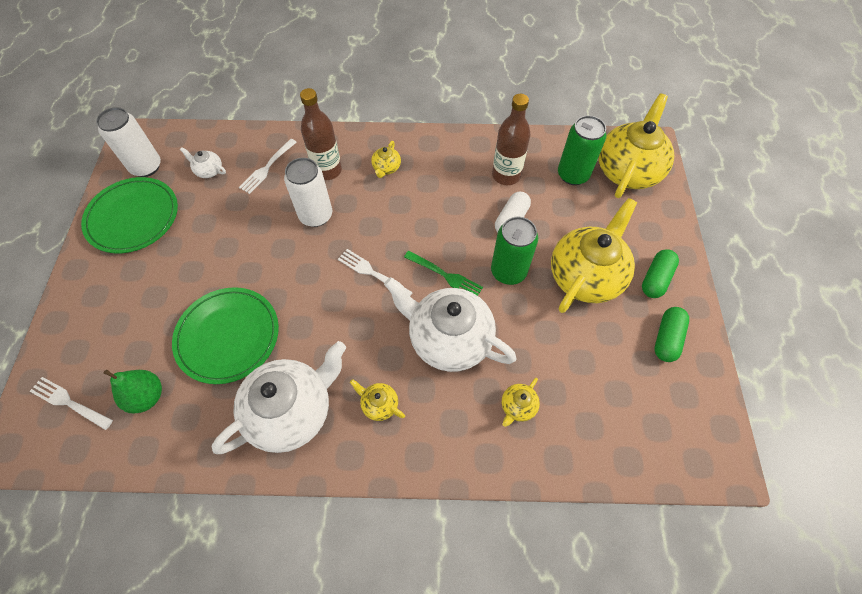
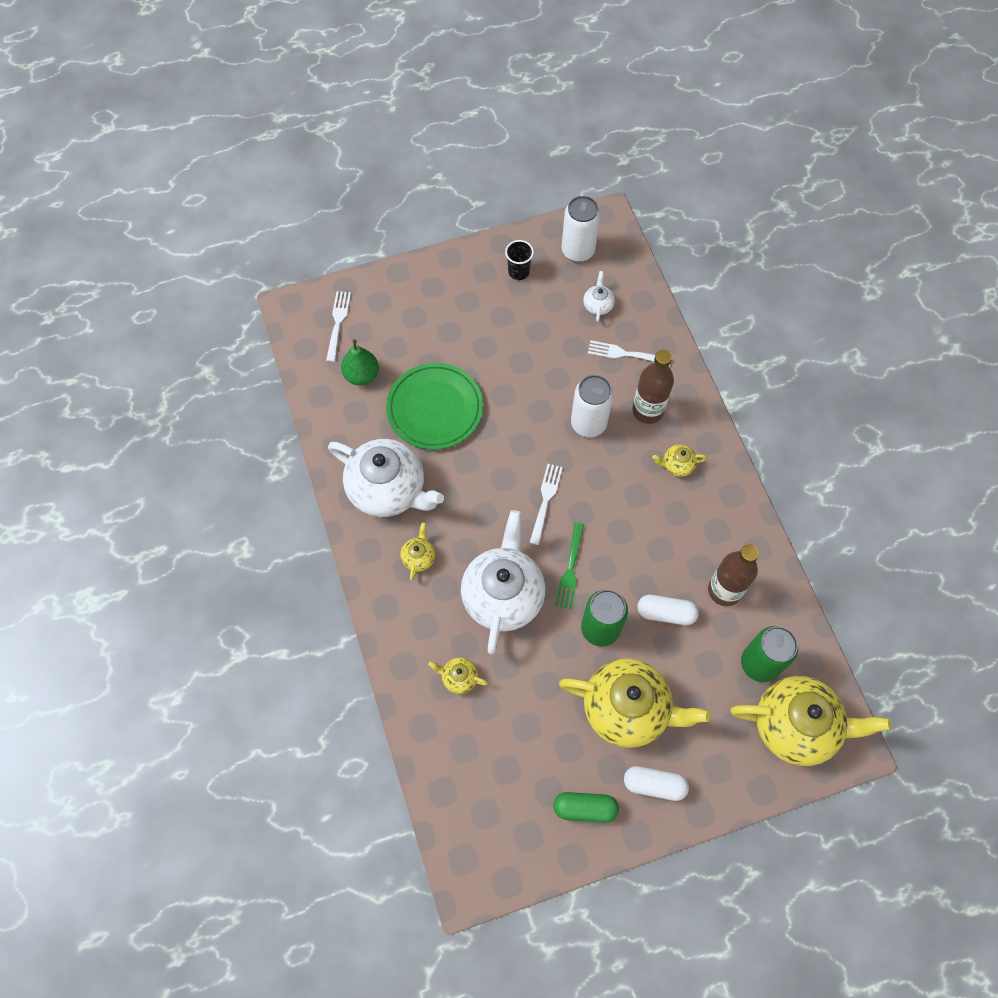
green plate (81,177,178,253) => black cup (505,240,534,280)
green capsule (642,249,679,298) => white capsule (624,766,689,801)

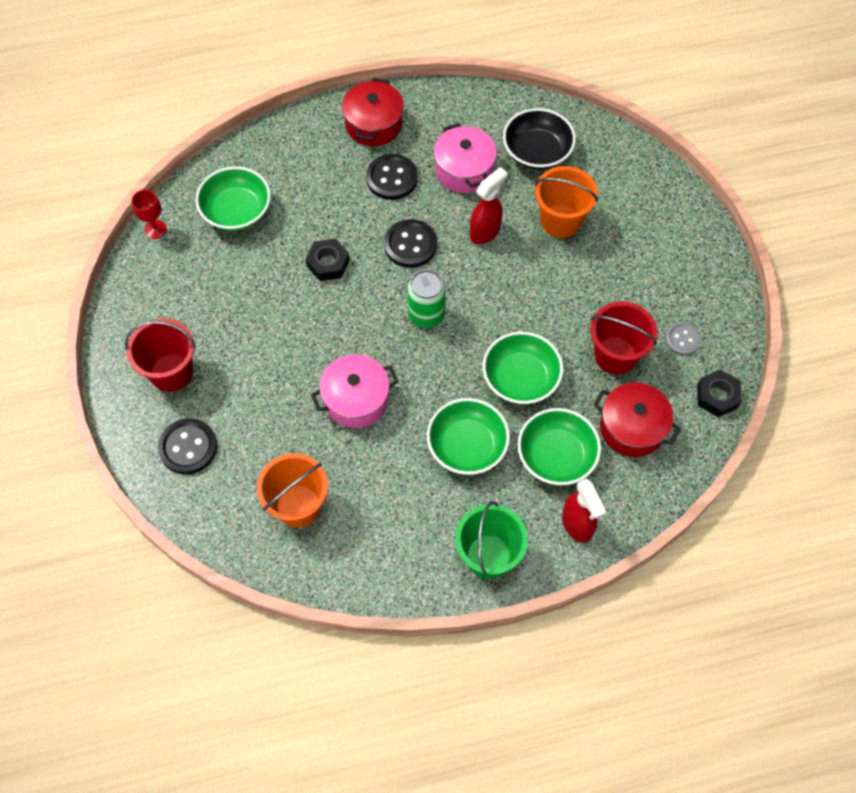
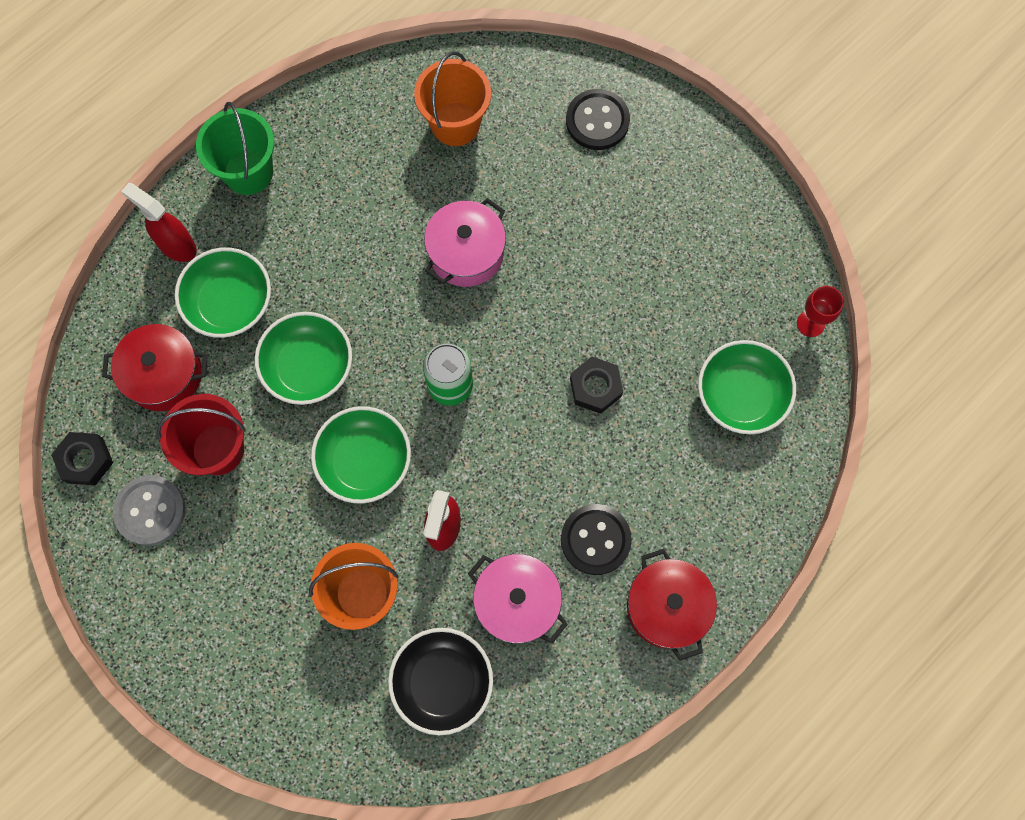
red bucket (125,318,196,392) => nothing
black button (384,219,437,268) => nothing
green bowl (427,398,510,475) => green bowl (311,406,411,503), shifted
grey button (665,322,702,355) => grey button (113,475,186,546), x1.56

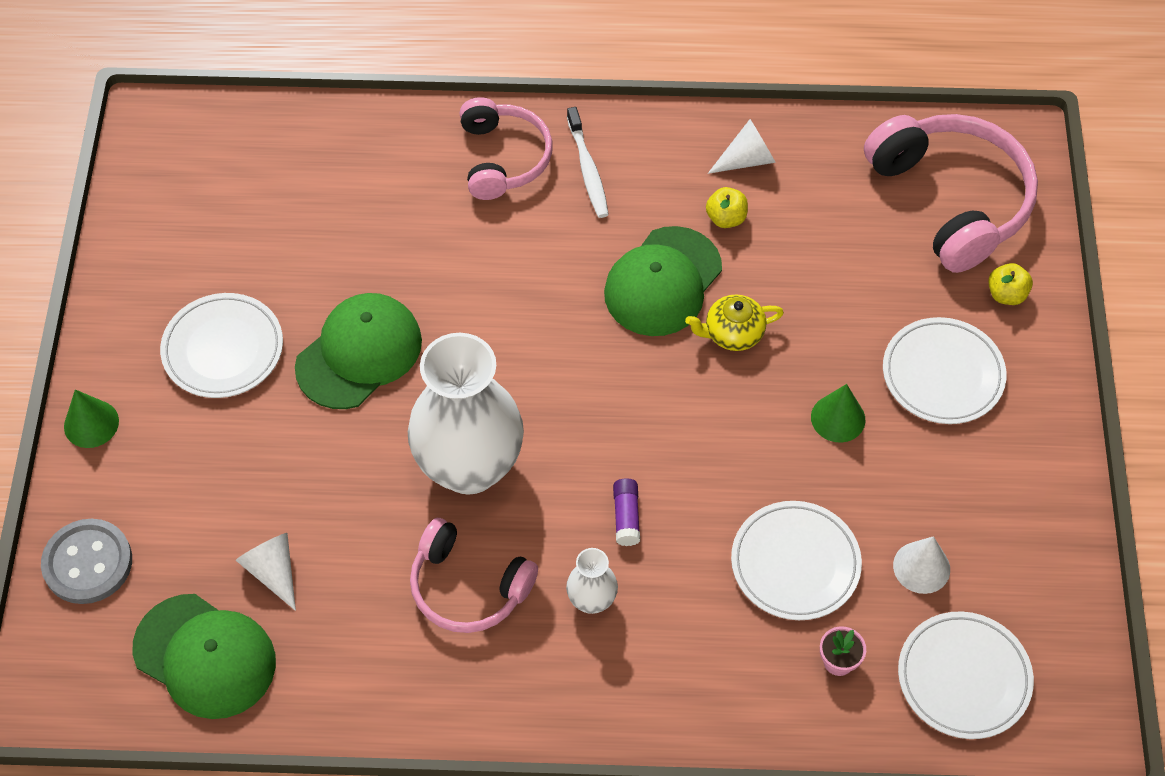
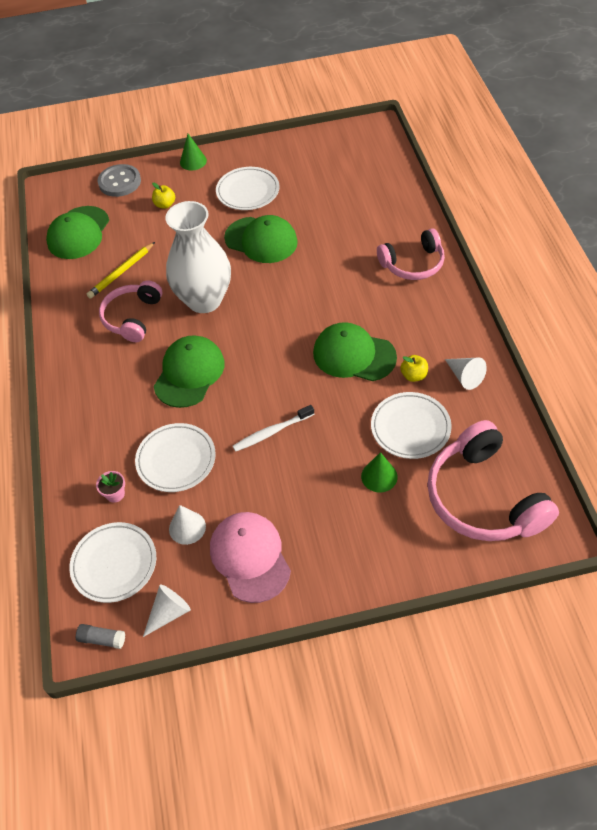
white cone (236,533,296,611) => white cone (143,585,191,637), shifted
white vase (566,548,618,614) => nothing
white toothbrush (567,107,609,218) => white toothbrush (233,405,314,452), shifted
purple glue stick (613,478,640,546) => green cap (154,335,225,408)
yellow teapot (685,295,784,351) => nothing
green cone (811,384,865,442) => green cone (361,452,398,492), shifted
pink headphones (864,114,1038,273) => pink headphones (427,420,559,541), 105 degrees clockwise
white plate (883,317,1006,424) => white plate (371,392,452,459), shifted
yellow apple (988,263,1033,305) => yellow apple (152,183,175,209), shifted
nothing => grey glue stick (76,624,125,649)
nothing => yellow pencil (87,242,155,299)
nothing => pink cap (210,512,291,603)

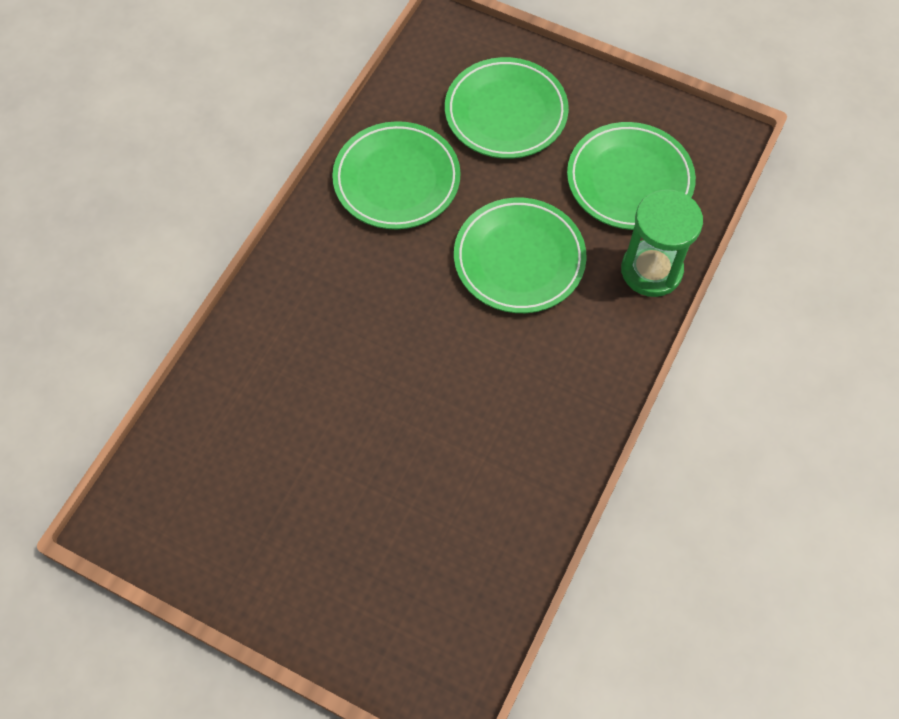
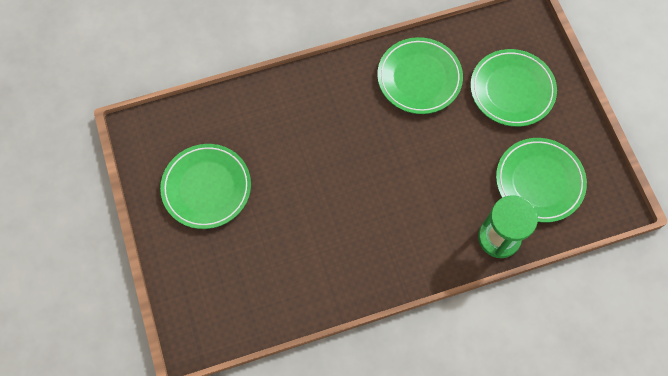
green plate (454,198,587,313) => green plate (160,144,251,229), shifted

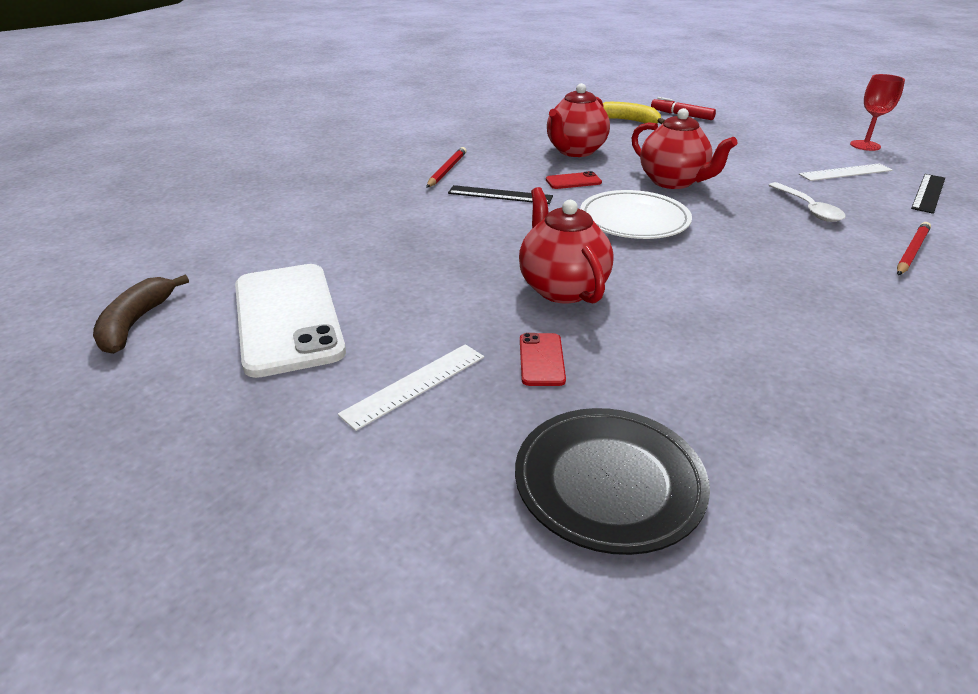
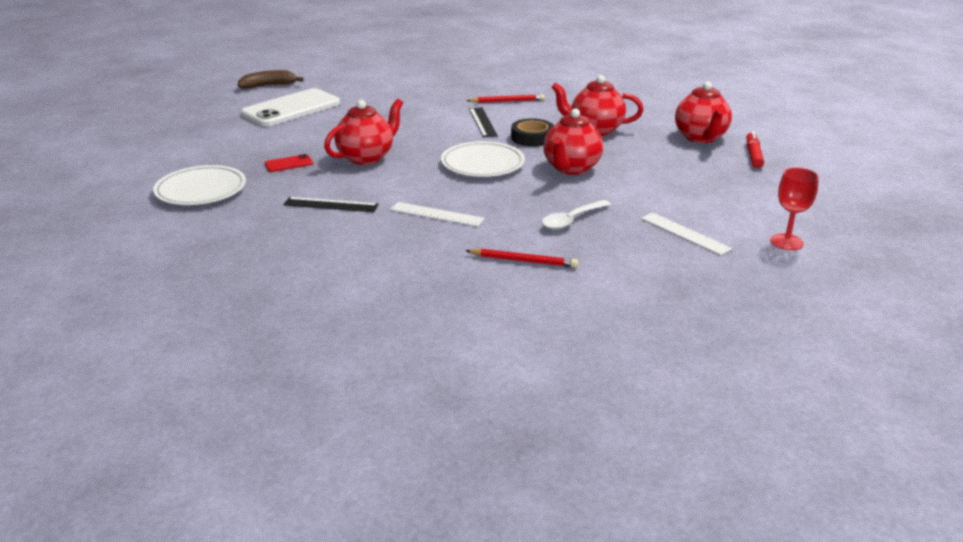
white ruler (338,344,484,431) => white ruler (390,202,484,227), shifted
black plate (515,408,710,555) => white plate (153,165,246,205)
red phone (546,171,602,189) => black tape (511,118,554,147)
yellow banana (603,102,665,124) => red teapot (675,81,732,143)
black ruler (911,174,945,214) => black ruler (283,197,379,212), shifted

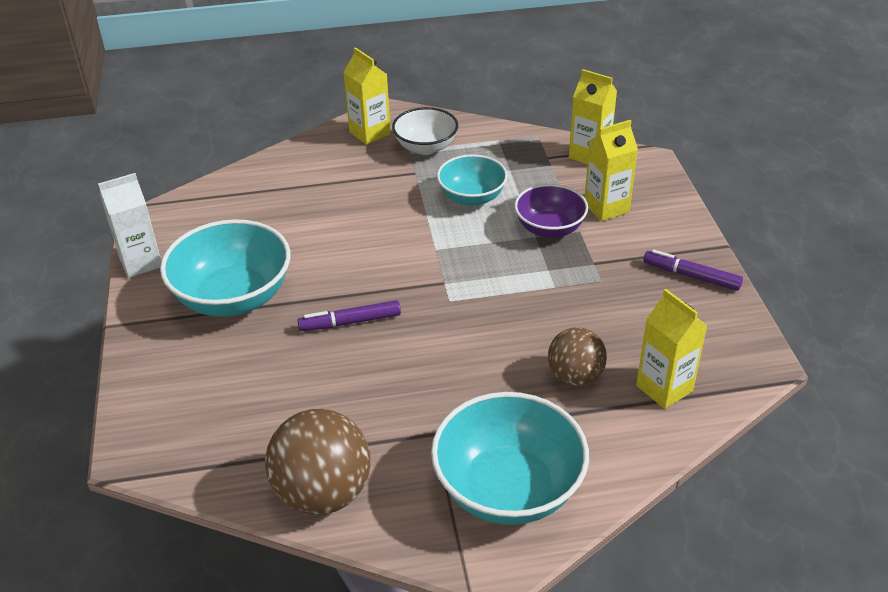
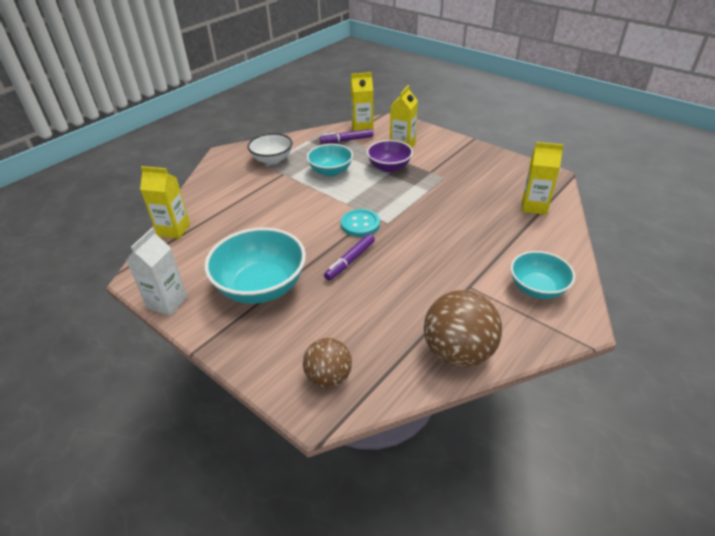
yellow carton (344,47,391,145) => yellow carton (140,166,190,239), shifted
turquoise bowl (431,392,589,525) => turquoise bowl (510,251,575,299), x0.62
brown ball (548,327,607,386) => brown ball (303,338,352,388), shifted
purple marker (643,250,743,291) => purple marker (319,129,373,144), shifted
nothing => turquoise button (341,209,380,237)

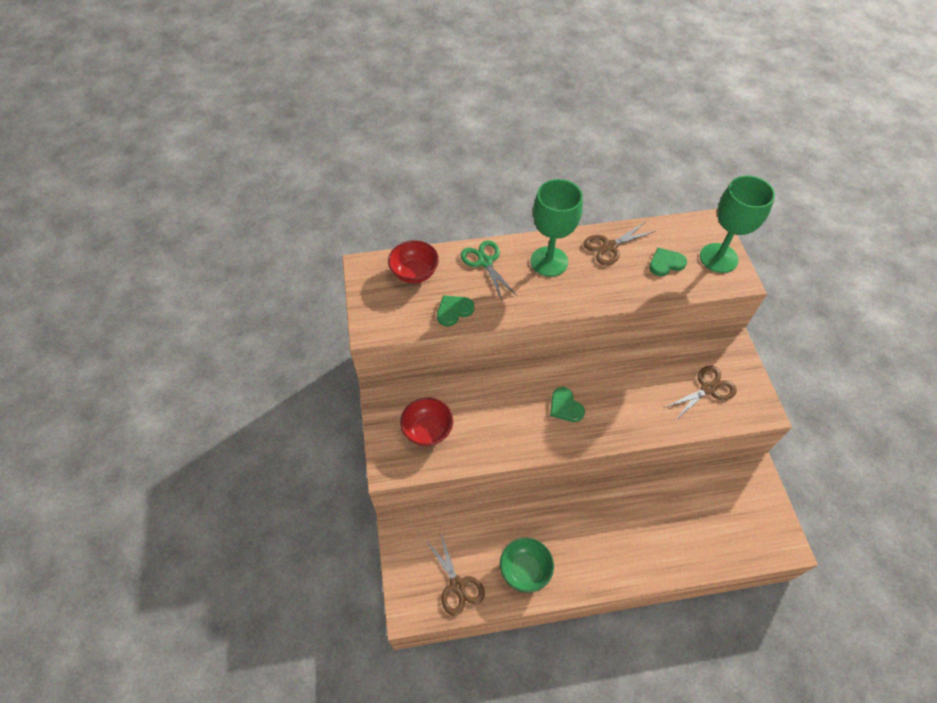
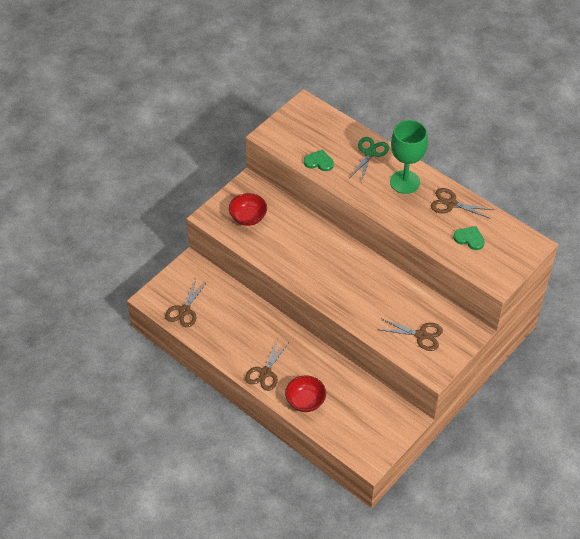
red bowl (388,240,439,283) => red bowl (285,375,326,412), shifted
green bowl (500,537,554,593) => nothing
green heart (550,387,585,422) => nothing
green goblet (700,175,775,273) => nothing
nothing => brown scissors (245,340,288,391)

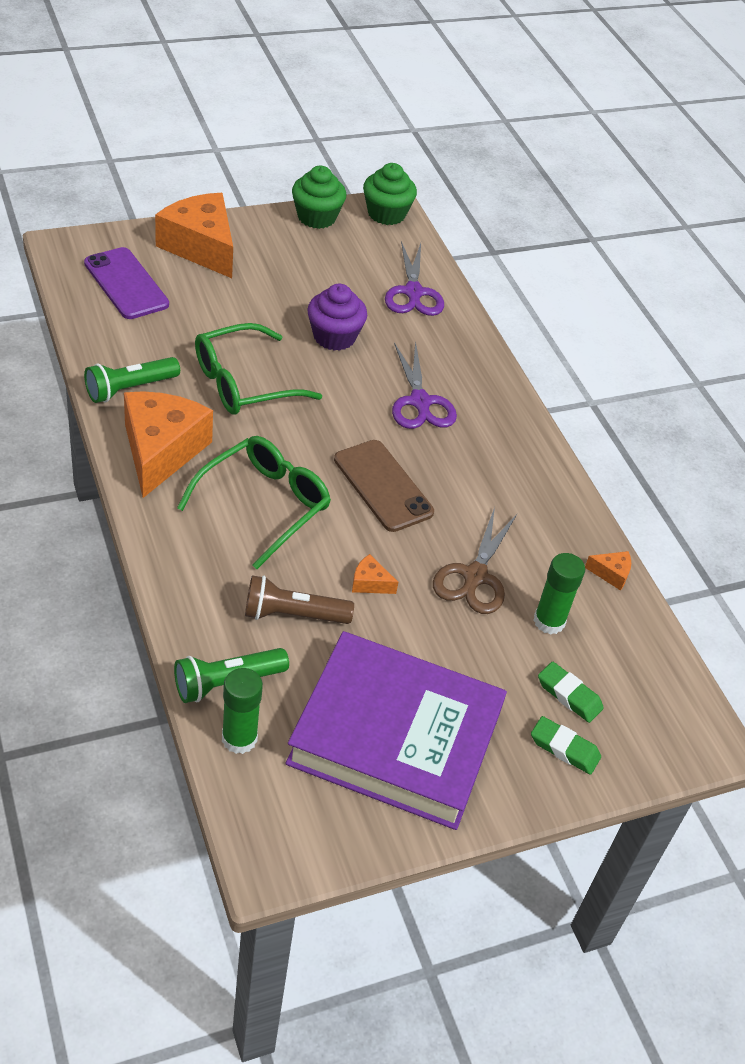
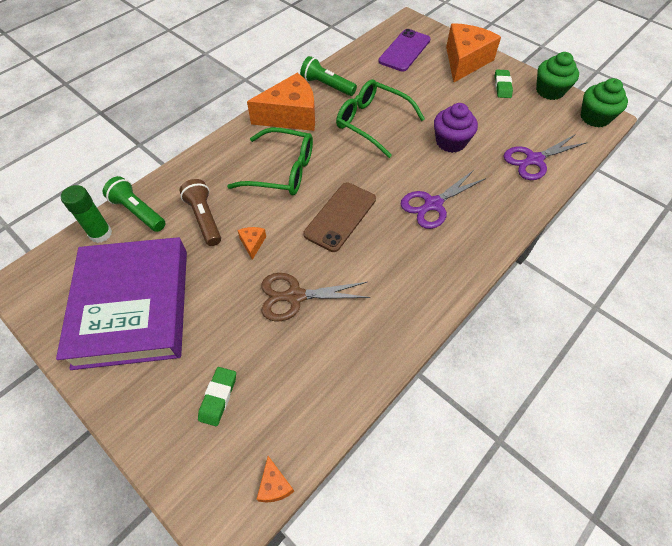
green eraser (531,716,601,775) => green eraser (495,70,513,98), shifted
green glue stick (533,553,585,634) => nothing
orange cheese (585,551,631,591) => orange cheese (257,456,294,503), shifted

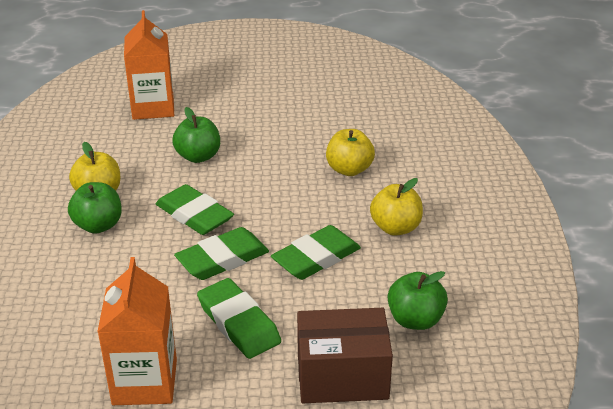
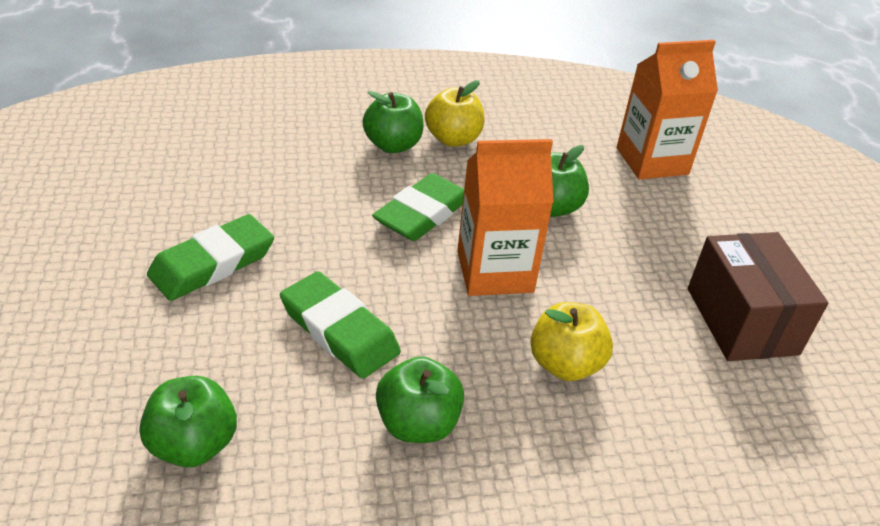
orange carton (97,257,177,405) => orange carton (457,139,554,296), shifted
green eraser (174,227,269,280) => nothing
brown box (297,308,393,403) => brown box (688,232,828,361), shifted
yellow apple (370,178,423,236) => green apple (376,356,464,443)

